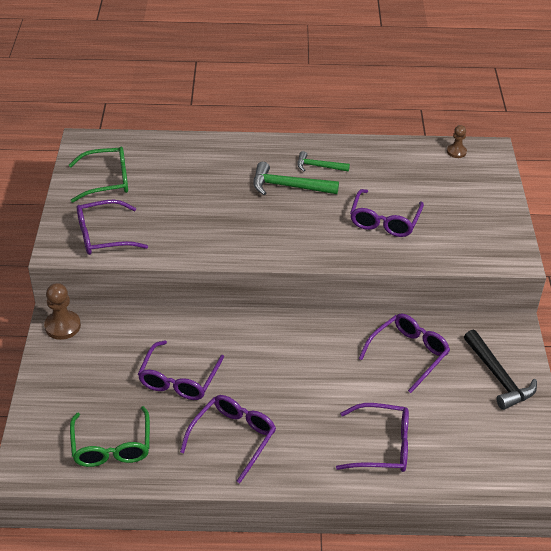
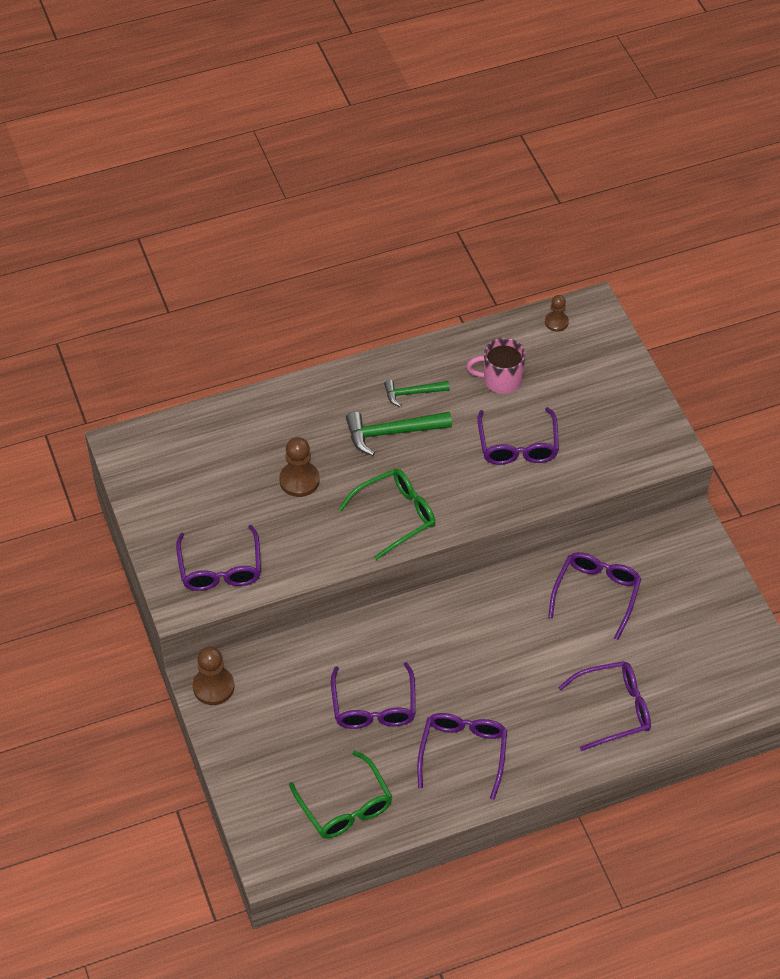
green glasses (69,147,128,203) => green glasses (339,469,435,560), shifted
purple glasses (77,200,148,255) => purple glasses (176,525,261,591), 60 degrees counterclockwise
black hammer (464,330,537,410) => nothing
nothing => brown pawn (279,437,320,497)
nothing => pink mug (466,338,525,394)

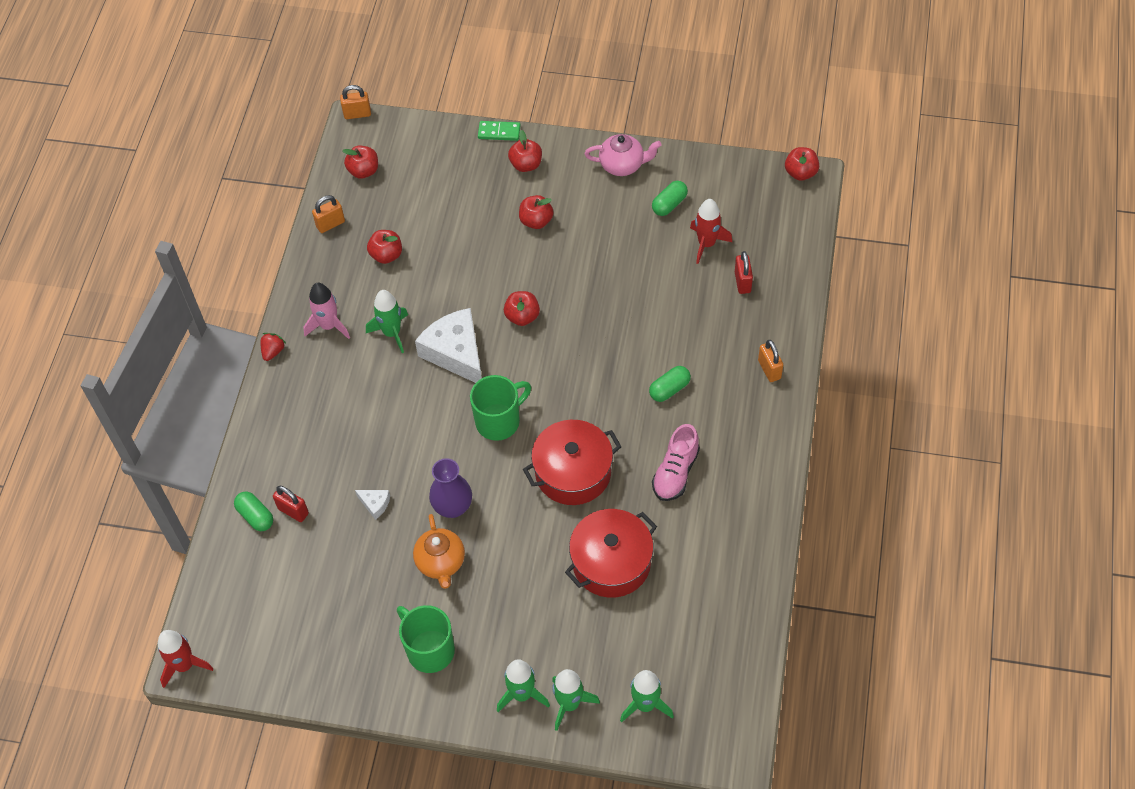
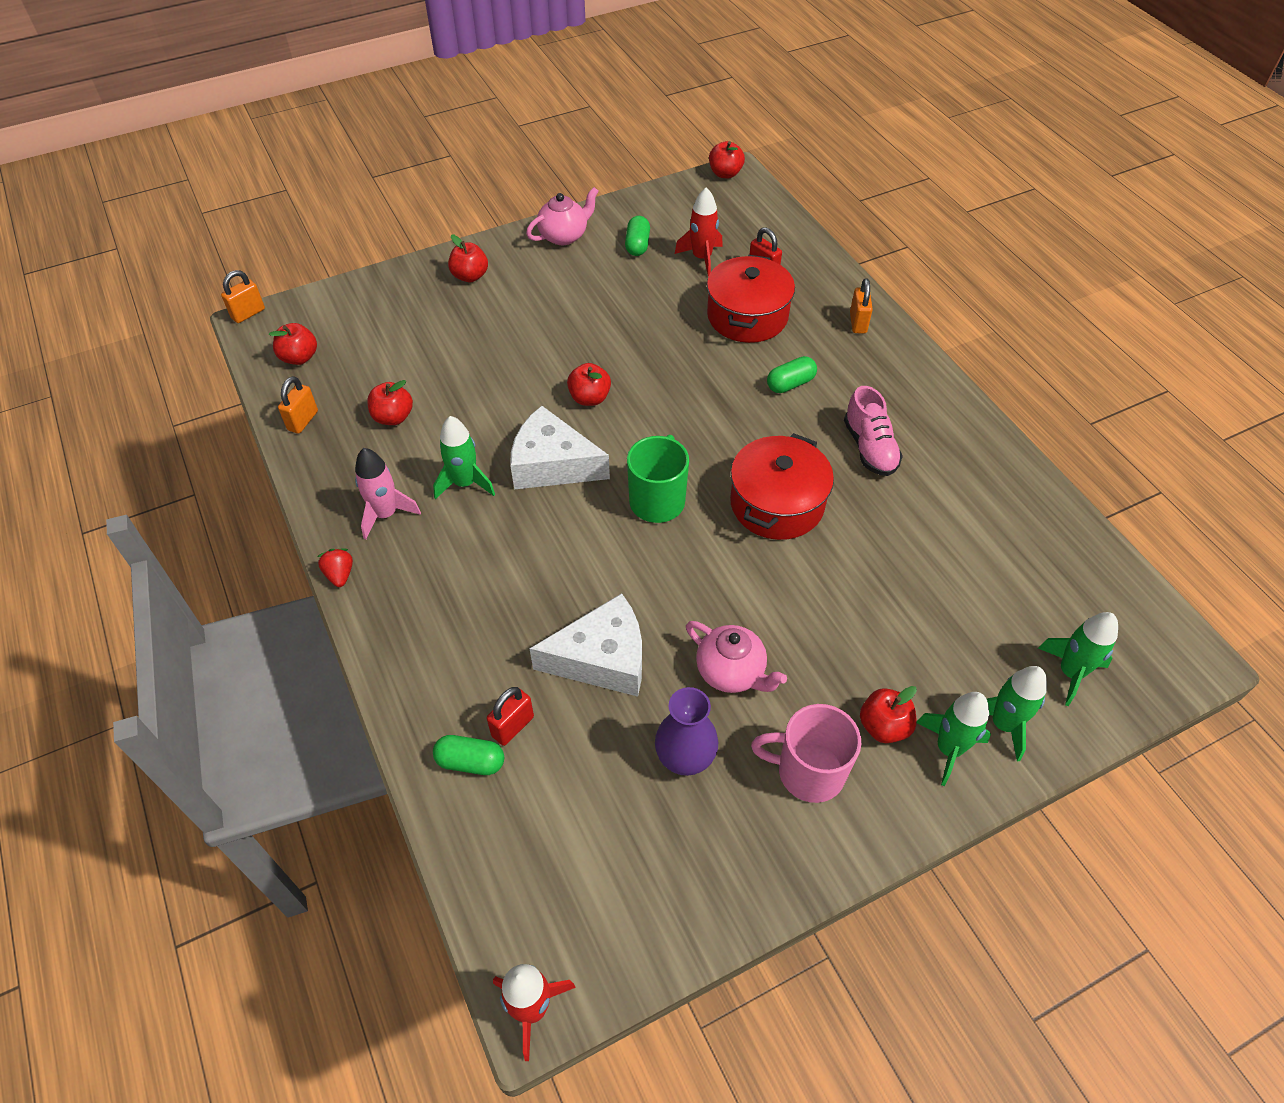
red padlock (273,486,309,522) => red padlock (487,687,534,746), 45 degrees counterclockwise
white cheese (355,490,390,520) => white cheese (529,593,642,697), x2.33
green mug (397,605,455,673) => pink mug (751,704,861,803)
orange teapot (413,514,465,589) => pink teapot (686,621,787,693)
purple vase (429,458,472,518) => purple vase (655,687,718,776), shifted
green domino (478,121,521,141) => nothing
red apple (519,195,554,229) => red apple (860,686,917,743), shifted
red pot (565,509,657,598) => red pot (707,255,795,343), shifted
green capsule (649,366,691,402) => green capsule (767,356,817,393), 45 degrees clockwise
orange padlock (758,340,783,382) => orange padlock (850,278,873,333), 60 degrees clockwise

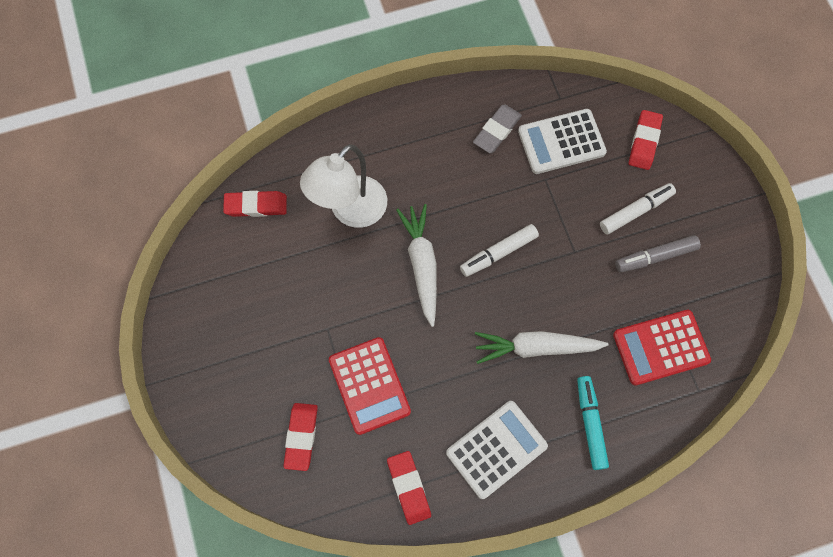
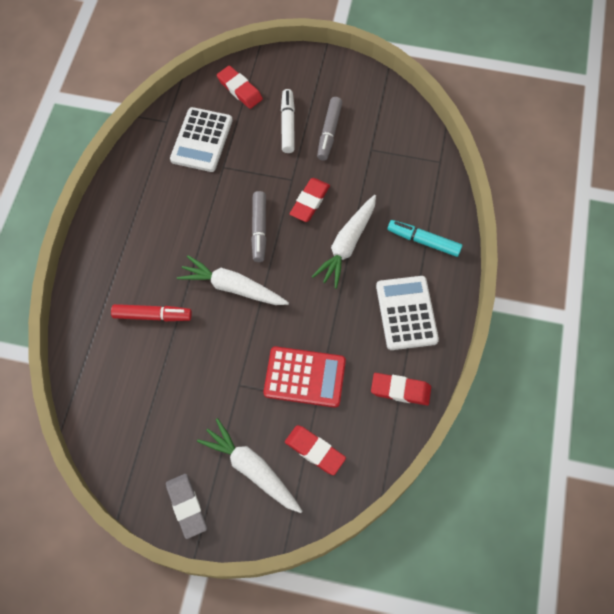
red eraser (223,191,287,217) => red eraser (290,178,330,222), shifted
white lamp (300,144,387,228) => red marker (111,304,192,321)
white marker (460,224,539,277) => grey marker (251,191,266,262)
grey eraser (473,105,522,153) => grey eraser (166,474,207,539), shifted
red calculator (613,310,711,386) => nothing
nothing => white carrot (197,418,302,513)

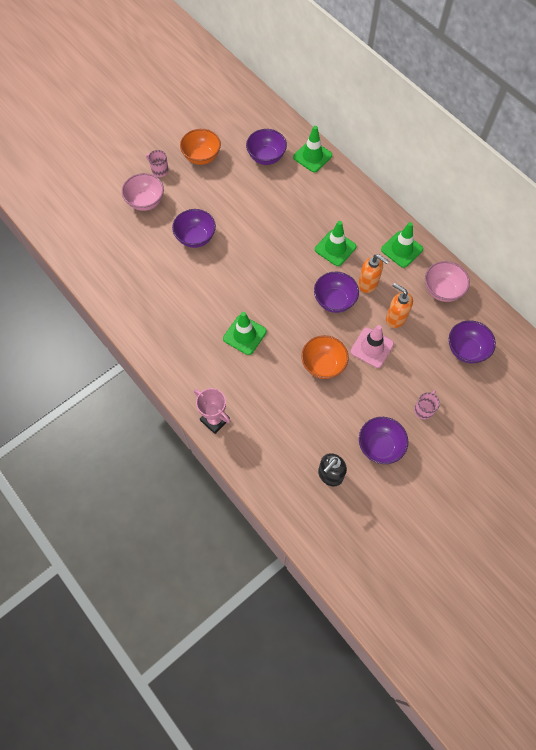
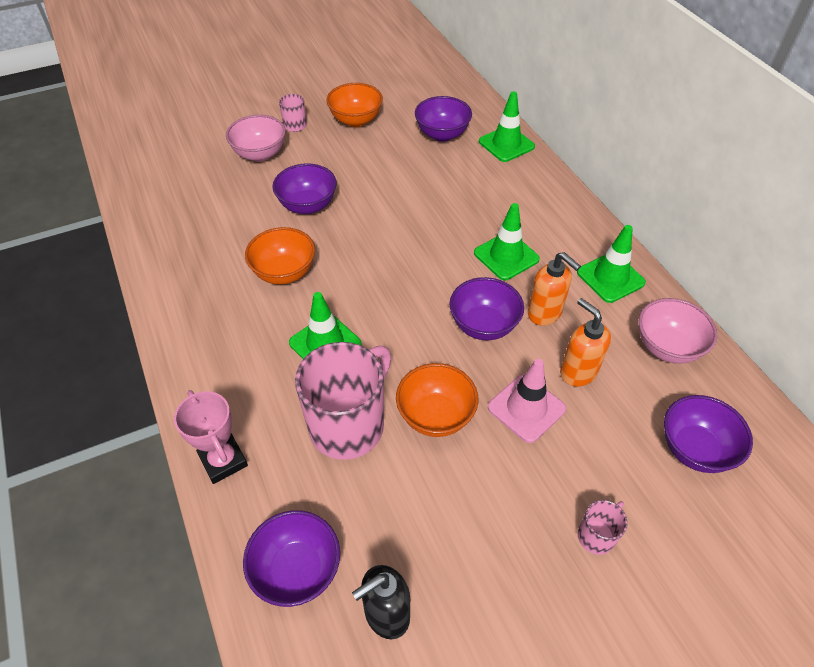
purple bowl (359,417,408,464) => purple bowl (243,510,340,607), shifted
nothing => orange bowl (245,227,315,285)
nothing => pink mug (295,342,391,460)

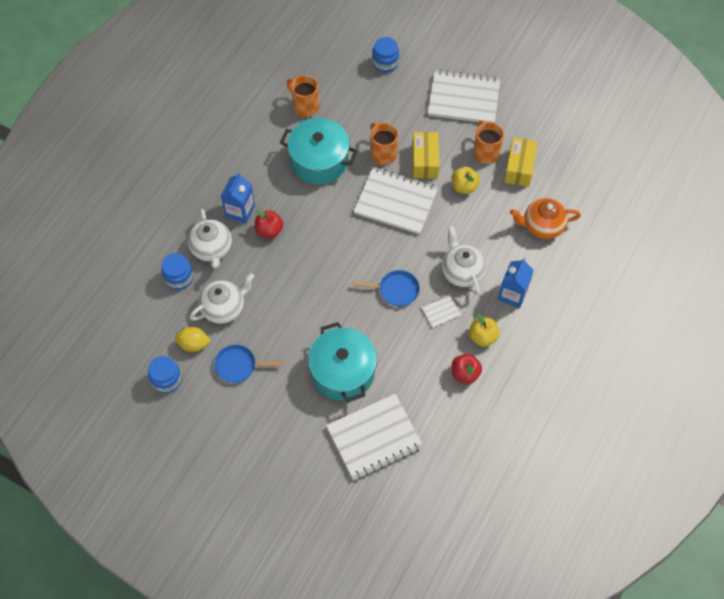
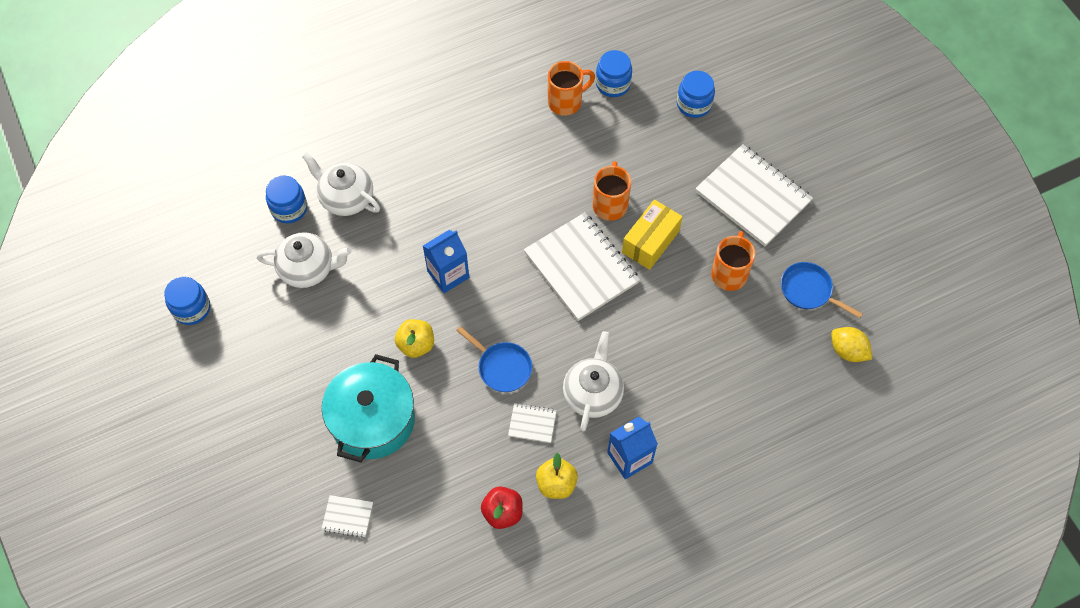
yellow lemon (175,327,211,352) => yellow lemon (831,327,872,362), shifted
white teapot (188,209,232,269) => white teapot (302,152,380,216), 105 degrees clockwise
blue pan (214,345,283,383) => blue pan (781,262,863,318), shifted
blue carton (221,172,255,224) => blue carton (423,230,469,293), shifted
red apple (255,209,283,239) => nothing
turquoise pot (280,118,358,184) => nothing
orange mug (287,75,319,117) => orange mug (548,61,595,116), 75 degrees clockwise
white notebook (326,394,424,480) => white notebook (321,495,373,538), x0.43
yellow apple (452,166,480,194) => yellow apple (395,319,434,358), shifted
yellow box (504,137,538,187) => nothing
orange teapot (510,198,581,239) => nothing
nothing => blue jar (596,50,632,97)

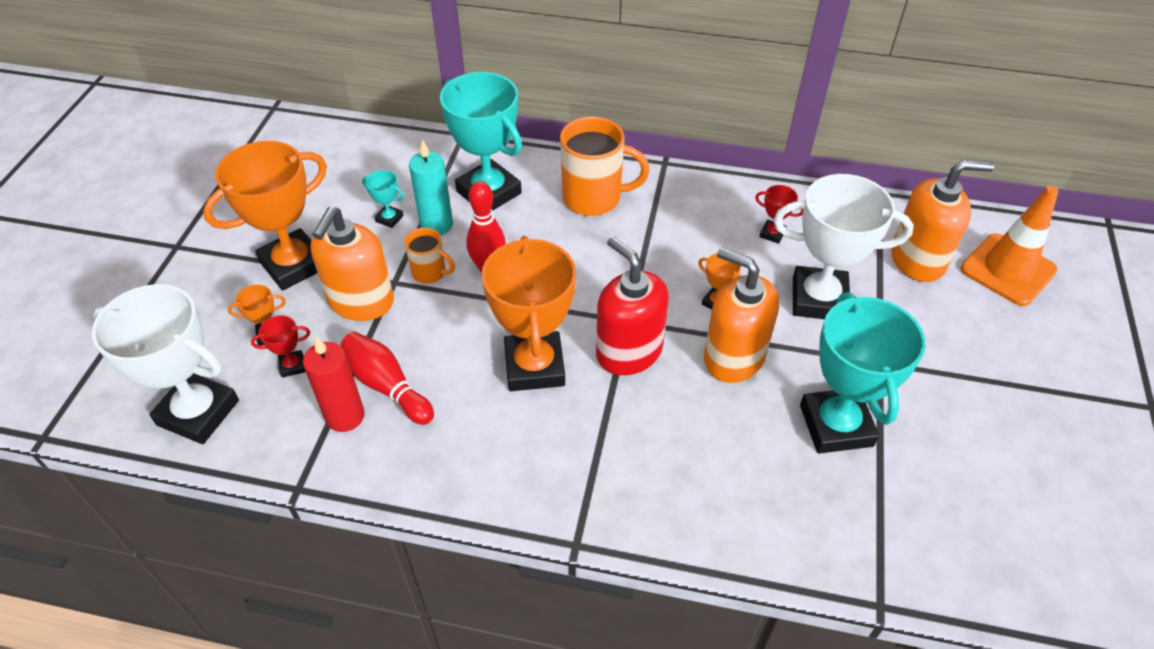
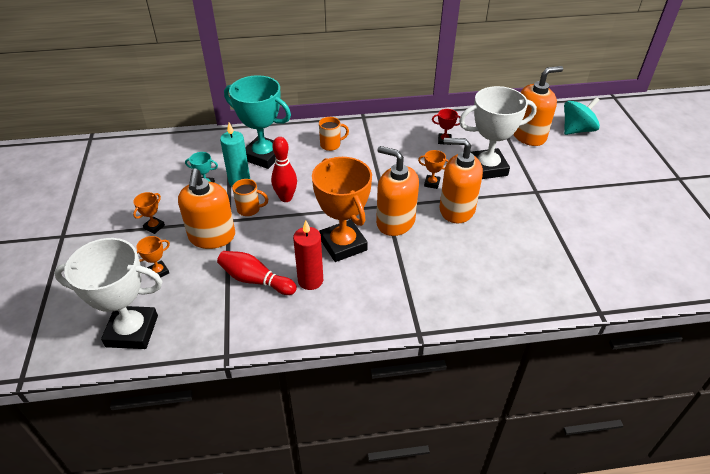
orange trophy (203,141,327,290) => orange trophy (133,192,165,234), x0.42
red trophy (251,315,310,378) => nothing
red candle (303,336,365,432) => red candle (293,220,323,290), shifted
orange mug (560,117,650,216) => orange mug (319,117,349,151), x0.54
red soap dispenser (596,236,669,375) => orange soap dispenser (376,146,419,236)
turquoise trophy (800,292,926,454) => nothing
orange traffic cone (961,186,1058,306) => turquoise spinning top (564,97,600,135)

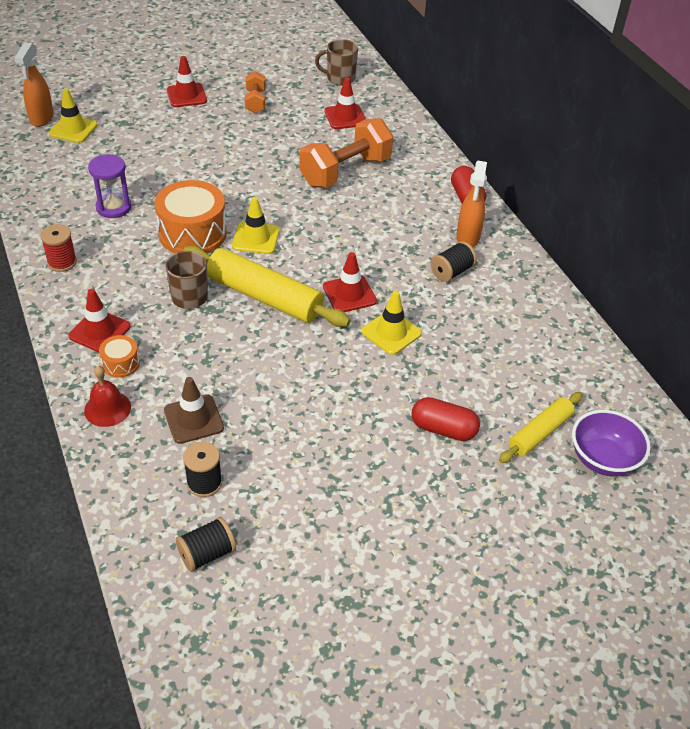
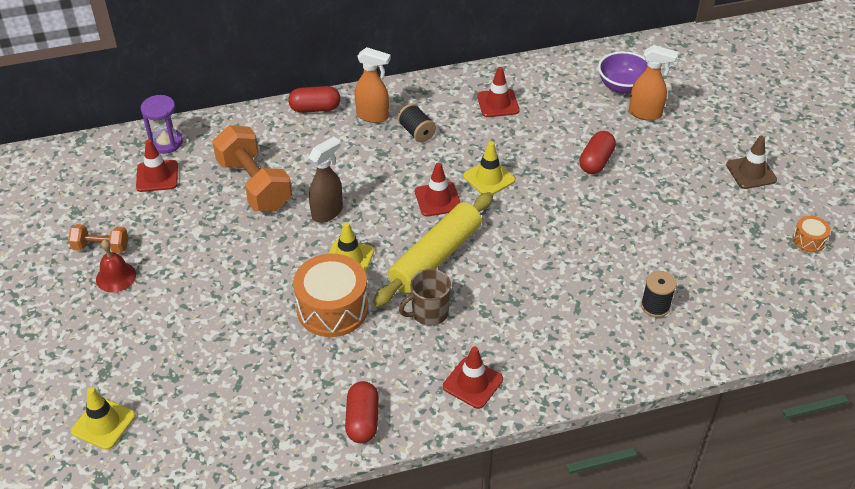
orange spray bottle (14,42,54,127) => orange spray bottle (629,45,678,121), shifted
red spool (40,224,77,272) => red capsule (345,381,379,443)
red bell (84,366,131,427) => red bell (96,240,136,292), shifted
purple hourglass (88,154,131,218) => purple hourglass (141,95,183,154), shifted
orange drum (99,335,140,378) => orange drum (792,216,831,253), shifted
brown traffic cone (164,377,224,444) => brown traffic cone (726,136,777,189), shifted
red traffic cone (167,56,207,107) => red traffic cone (477,67,520,117), shifted
black spool (175,517,236,572) => nothing
brown mug (315,39,358,86) => nothing
yellow rolling pin (499,392,583,463) => nothing
nothing => brown spray bottle (308,137,343,223)

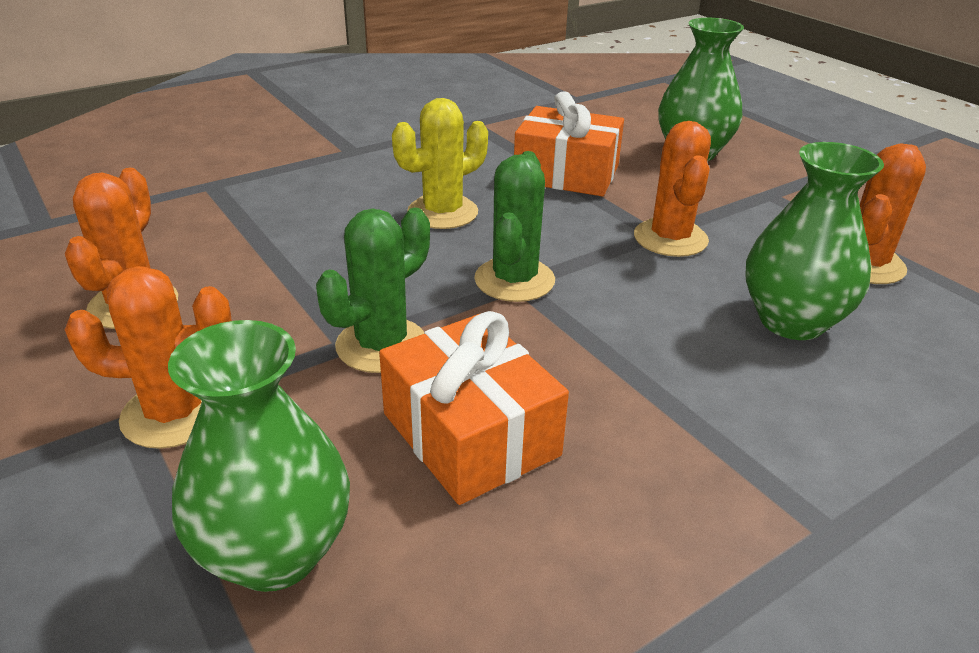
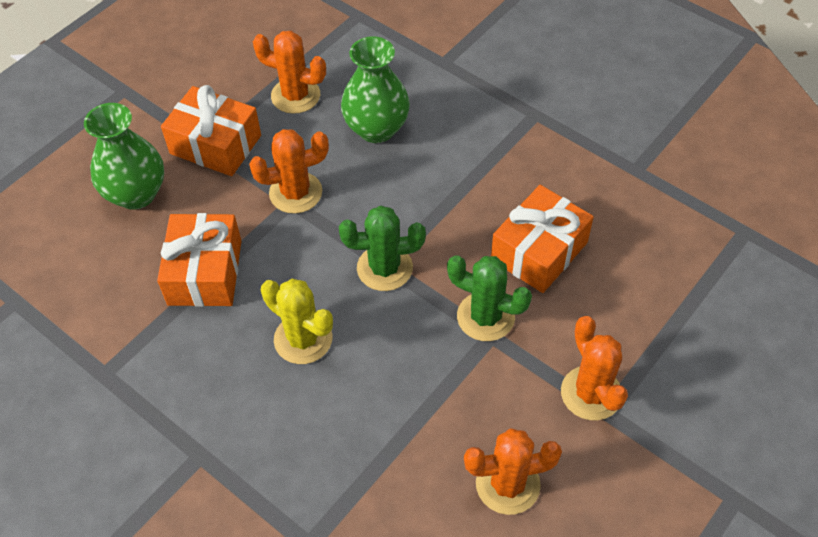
green vase (168,320,350,592) => nothing
nothing => orange gift (161,85,261,176)

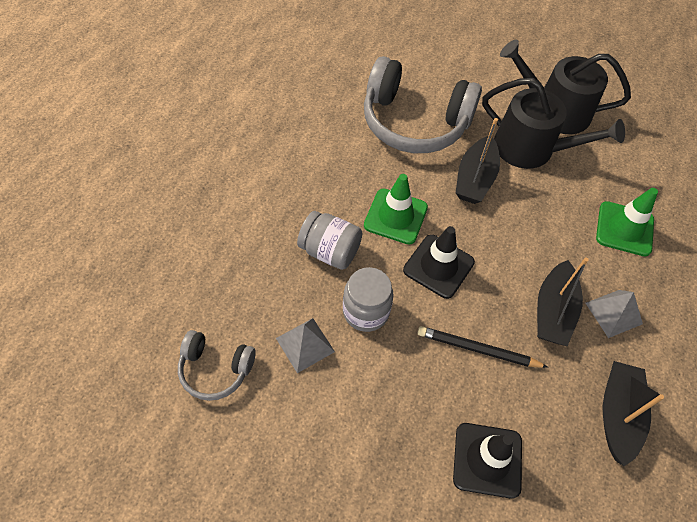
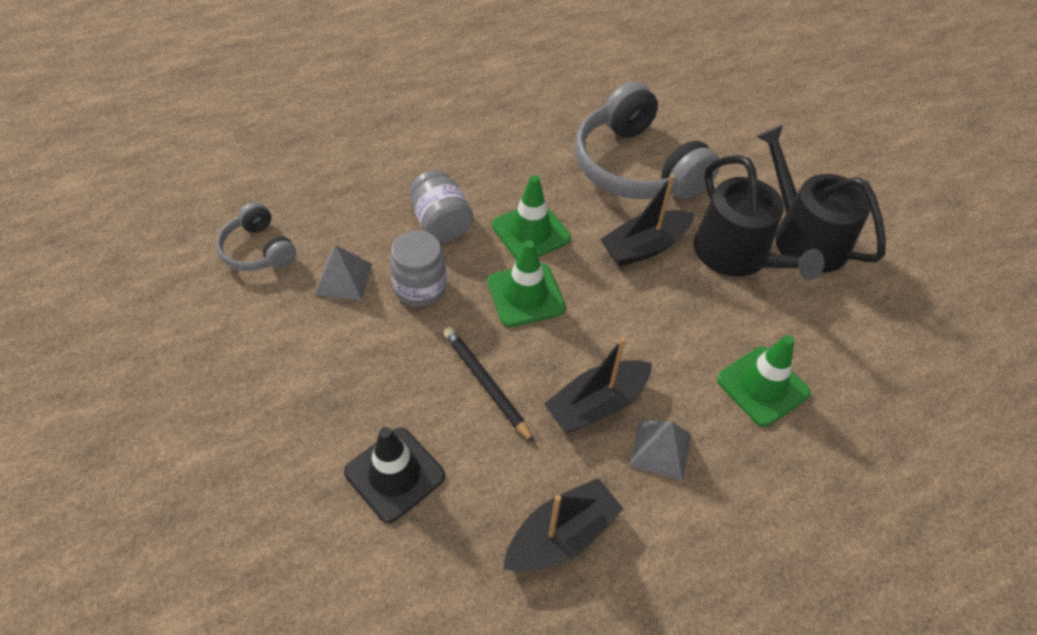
black traffic cone (403,226,475,299) => green traffic cone (487,240,566,327)

